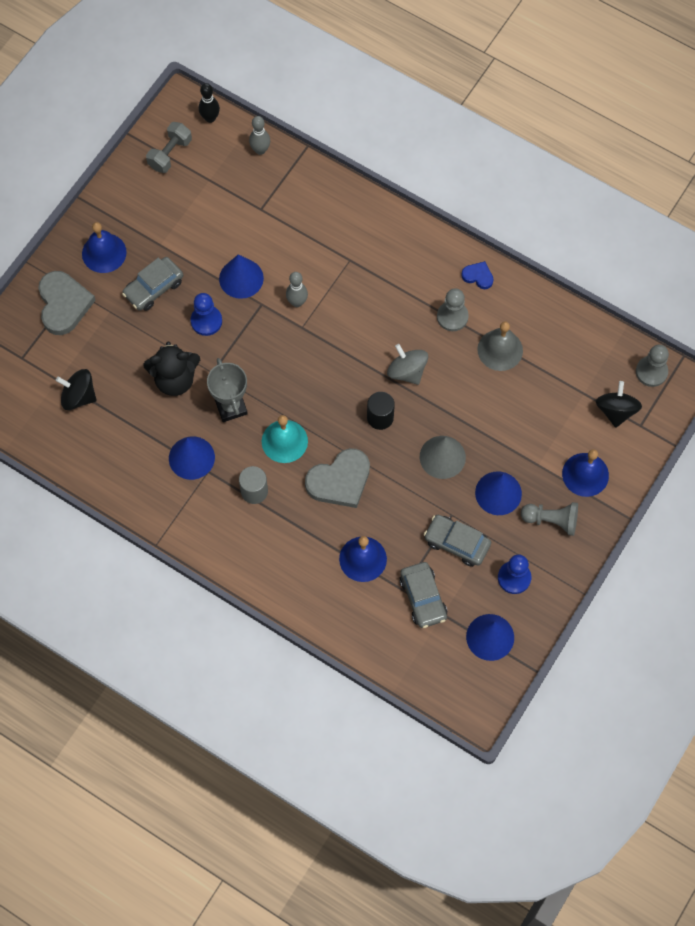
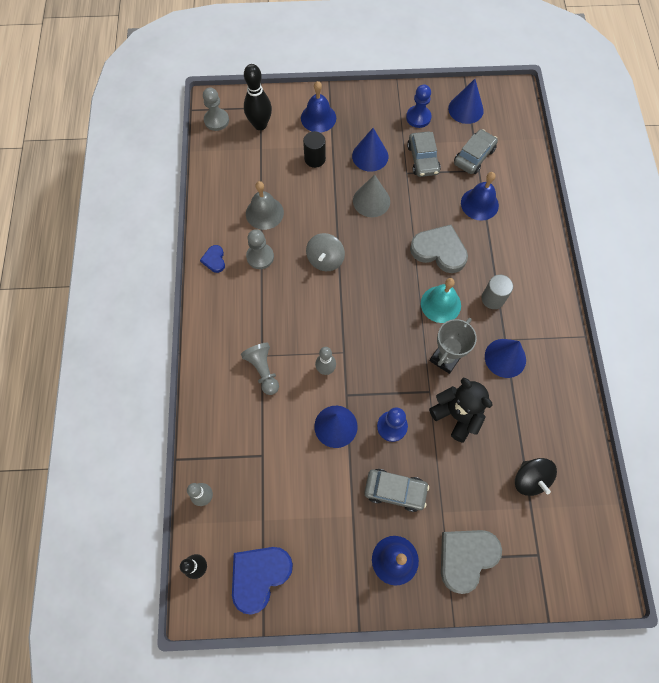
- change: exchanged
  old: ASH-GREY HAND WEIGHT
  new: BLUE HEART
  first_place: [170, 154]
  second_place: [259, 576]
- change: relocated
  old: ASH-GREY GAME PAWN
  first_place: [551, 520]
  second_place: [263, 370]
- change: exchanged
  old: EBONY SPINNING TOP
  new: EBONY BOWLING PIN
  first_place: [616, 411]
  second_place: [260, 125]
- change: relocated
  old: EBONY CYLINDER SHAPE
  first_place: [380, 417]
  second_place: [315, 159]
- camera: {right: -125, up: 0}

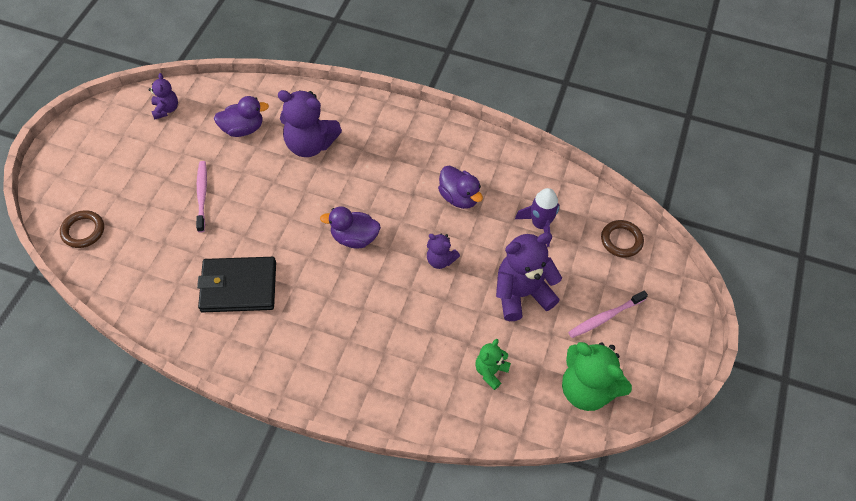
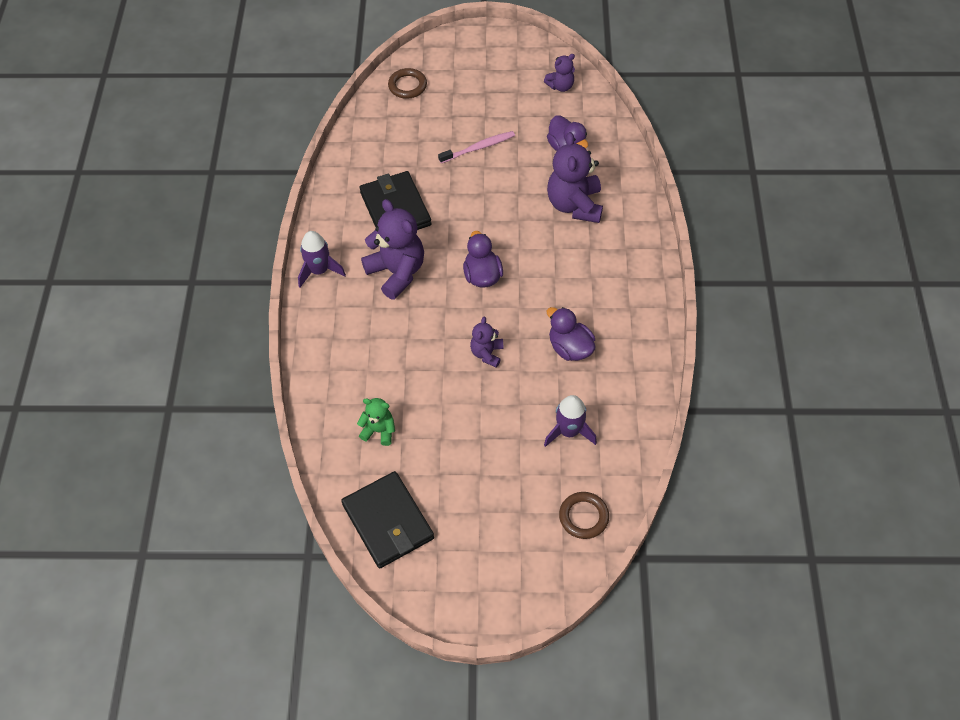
- change: appeared
  new: ROYAL PURPLE ROCKET
  second_place: [319, 270]
- change: exchanged
  old: EMERALD TEDDY
  new: EBONY CARD WALLET
  first_place: [587, 389]
  second_place: [388, 521]
- change: relocated
  old: ROYAL PURPLE TEDDY
  first_place: [521, 294]
  second_place: [397, 272]
- change: spun
  old: ROYAL PURPLE DUCK
  first_place: [459, 197]
  second_place: [570, 348]
  degrees: 105
- change: missing
  old: PINK TOOTH BRUSH
  first_place: [605, 317]
- camera: {right: 75, up: 0}

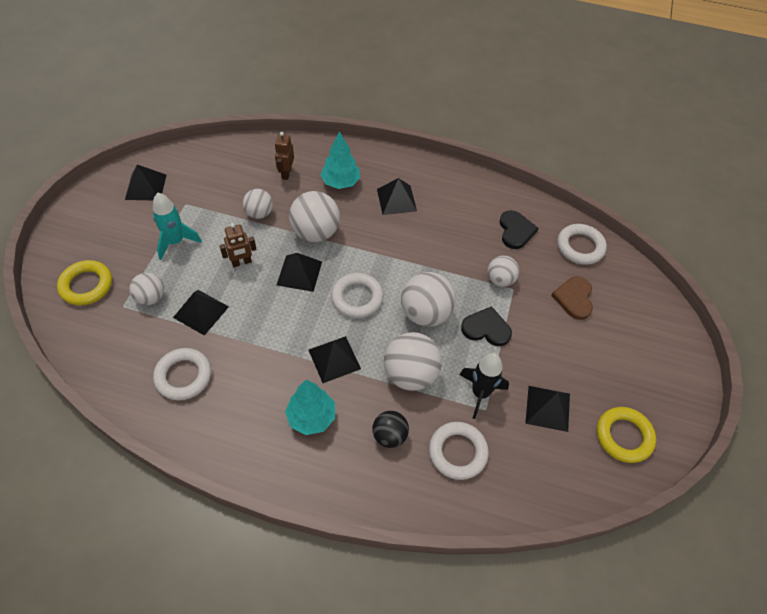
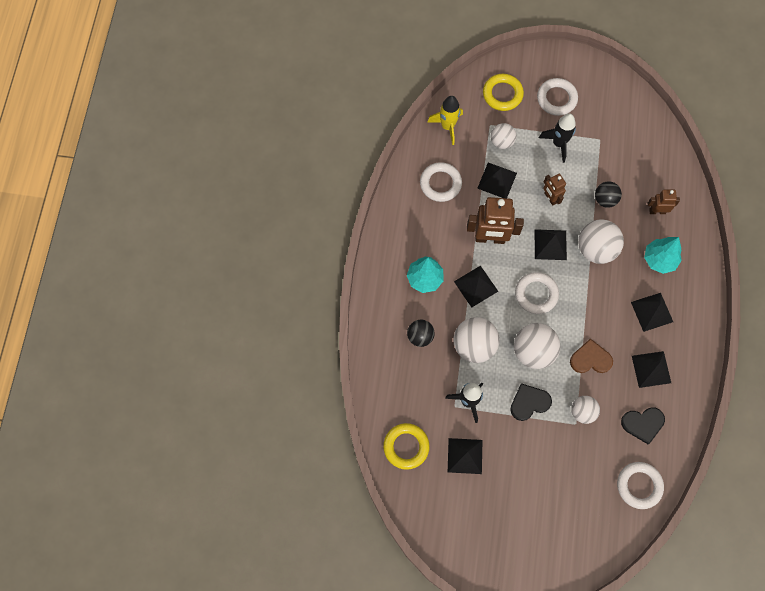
- change: relocated
  old: BRIGHT YELLOW RING
  first_place: [624, 436]
  second_place: [406, 446]
- change: appeared
  new: BRIGHT YELLOW ROCKET
  second_place: [447, 126]
- change: appeared
  new: DARK BROWN ROBOT FIGURE
  second_place: [490, 238]
- change: spun
  old: EBONY HEART
  first_place: [486, 328]
  second_place: [529, 402]
  degrees: -120
- change: relocated
  old: WHITE RING
  first_place: [457, 452]
  second_place: [556, 99]
- change: colour
  old: TEAL ROCKET
  new: EBONY ROCKET
  first_place: [176, 242]
  second_place: [558, 143]
- change: relocated
  old: DARK BROWN HEART
  first_place: [574, 298]
  second_place: [590, 359]
- change: colour
  old: WHITE BALL
  new: EBONY BALL
  first_place: [259, 213]
  second_place: [605, 199]
- change: relocated
  old: EBONY PYRAMID SHAPE
  first_place: [145, 187]
  second_place: [651, 369]
- camera: {right: 85, up: 15}

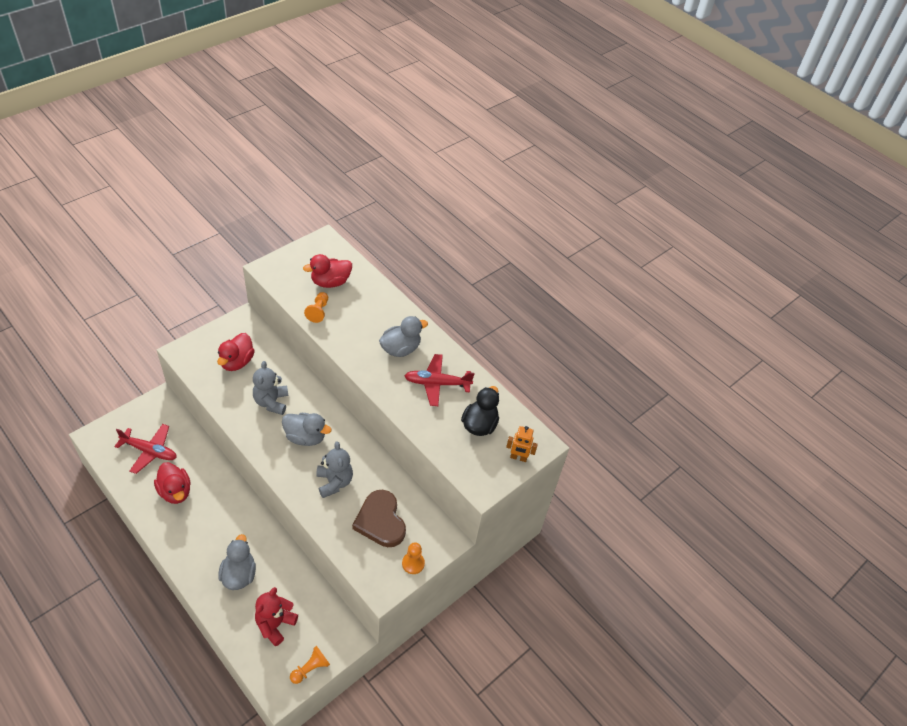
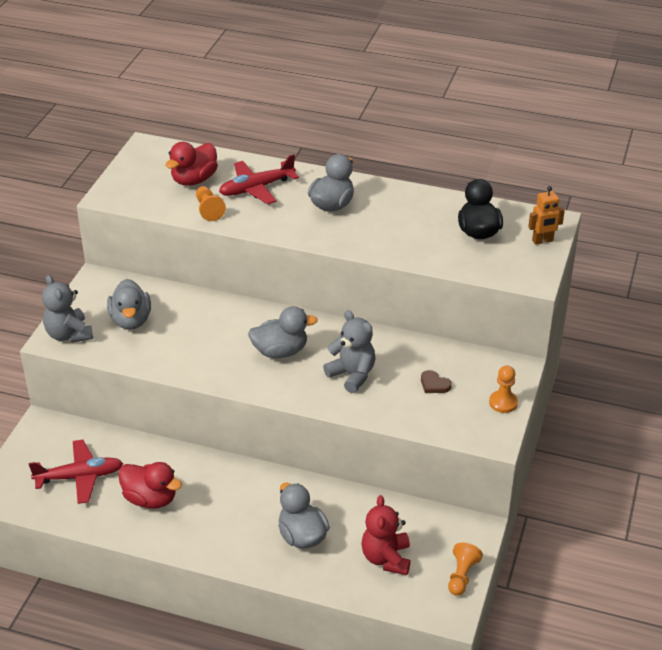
- change: relocated
  old: ASH-GREY TEDDY
  first_place: [271, 402]
  second_place: [69, 334]
- change: colour
  old: CRIMSON DUCK
  new: ASH-GREY DUCK
  first_place: [237, 362]
  second_place: [131, 320]
- change: relocated
  old: CRIMSON TOY PLANE
  first_place: [437, 383]
  second_place: [256, 188]
- change: size
  old: DARK BROWN HEART
  first_place: [380, 521]
  second_place: [434, 384]
  factor: 0.43
- camera: {right: -25, up: -10}

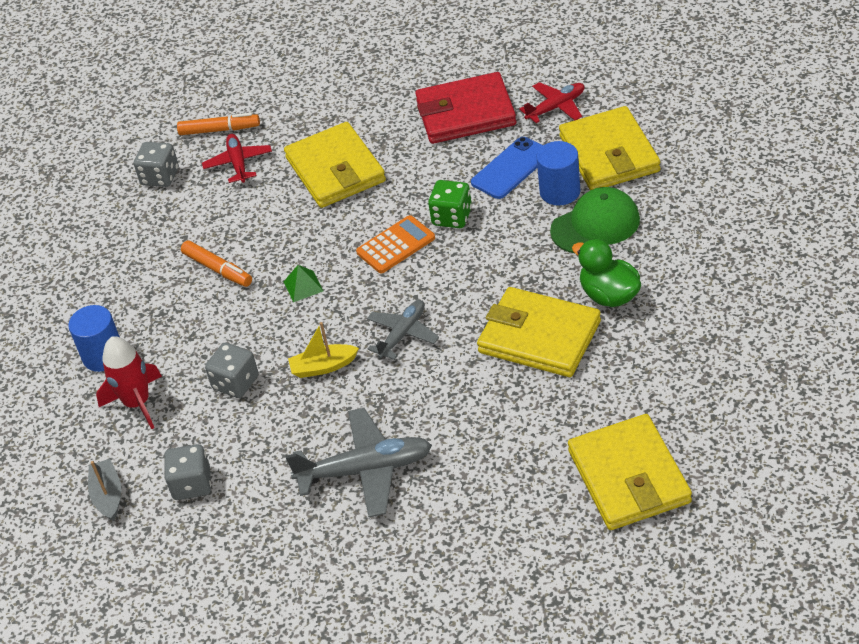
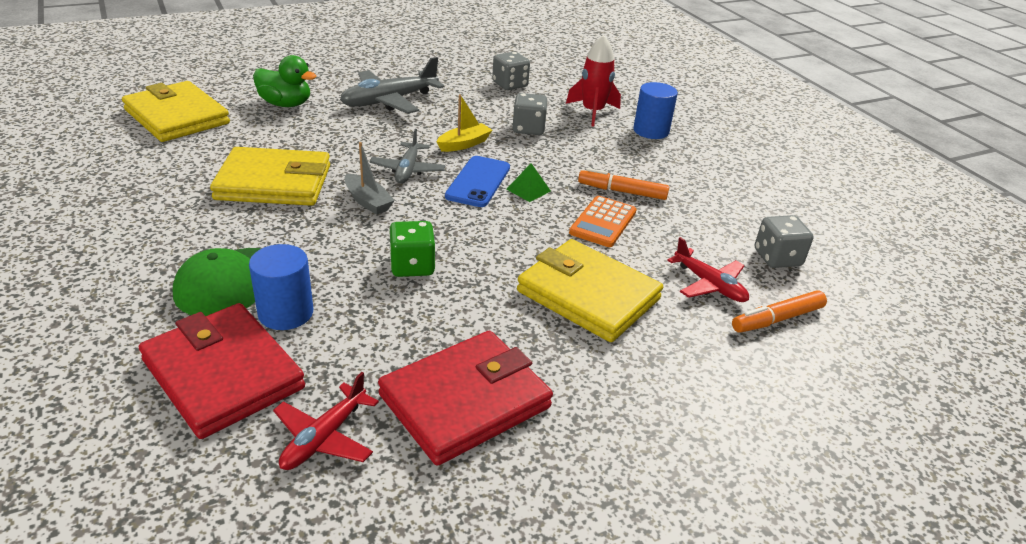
- change: colour
  old: BRIGHT YELLOW CARD WALLET
  new: CRIMSON CARD WALLET
  first_place: [609, 154]
  second_place: [223, 374]
- change: relocated
  old: EMERALD DUCK
  first_place: [609, 295]
  second_place: [286, 104]
- change: relocated
  old: ASH-GREY TOY BOAT
  first_place: [108, 495]
  second_place: [368, 201]
- change: relocated
  old: BLUE MOBILE PHONE
  first_place: [511, 168]
  second_place: [478, 182]
- change: relocated
  old: ORANGE ADDING MACHINE
  first_place: [396, 245]
  second_place: [603, 222]
- camera: {right: 145, up: -10}

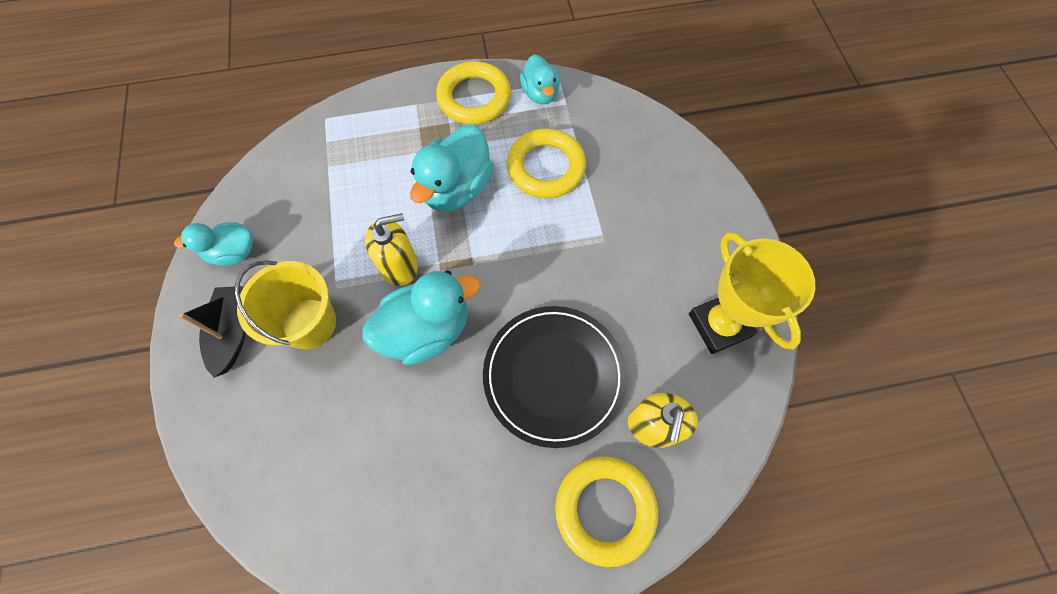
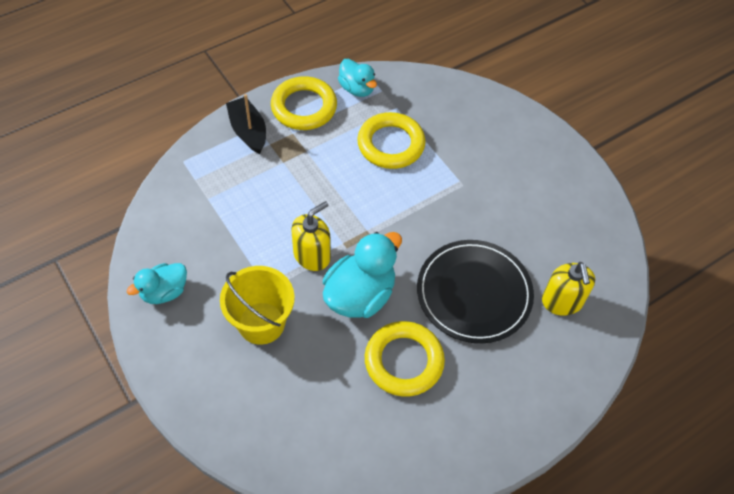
- change: relocated
  old: EBONY TOY BOAT
  first_place: [233, 332]
  second_place: [248, 131]
- change: relocated
  old: BRIGHT YELLOW RING
  first_place: [605, 509]
  second_place: [404, 361]
- change: missing
  old: TEAL DUCK
  first_place: [456, 188]
- change: missing
  old: BRIGHT YELLOW PRIZE CUP
  first_place: [719, 325]
- camera: {right: -25, up: -10}

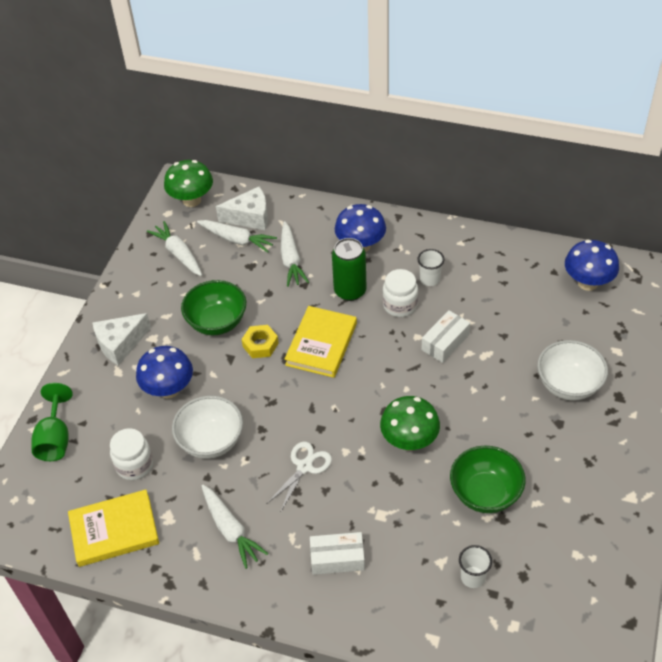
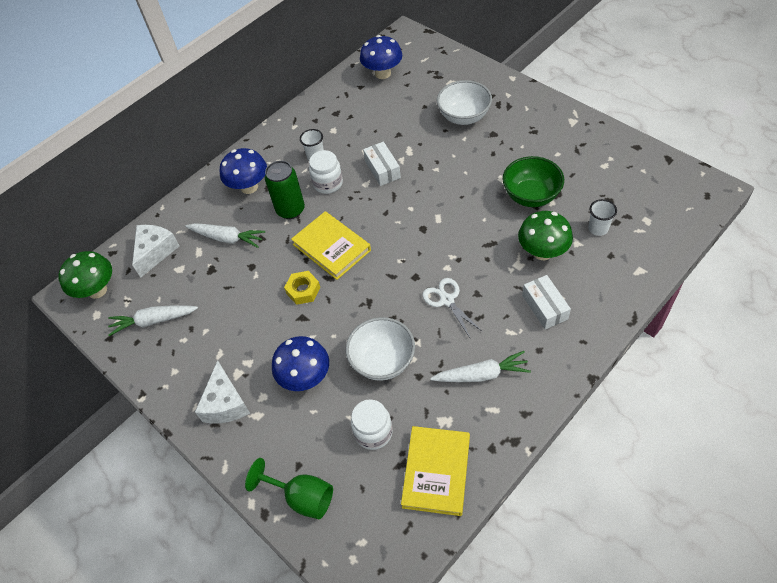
- change: relocated
  old: EMERALD MUSHROOM
  first_place: [409, 441]
  second_place: [542, 252]
- change: spun
  old: WHITE PACKAGE
  first_place: [337, 558]
  second_place: [545, 307]
  degrees: -45
- change: missing
  old: EMERALD BOWL
  first_place: [217, 322]
- change: missing
  old: WHITE CARROT
  first_place: [237, 240]
- camera: {right: -60, up: 5}

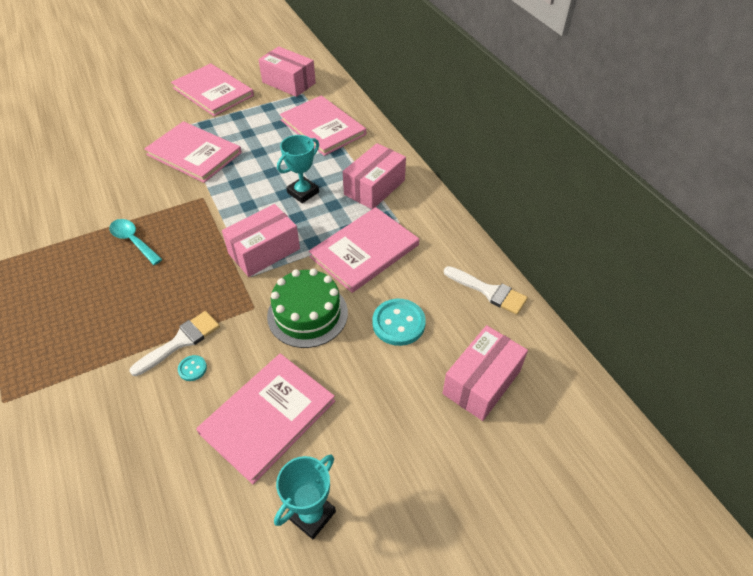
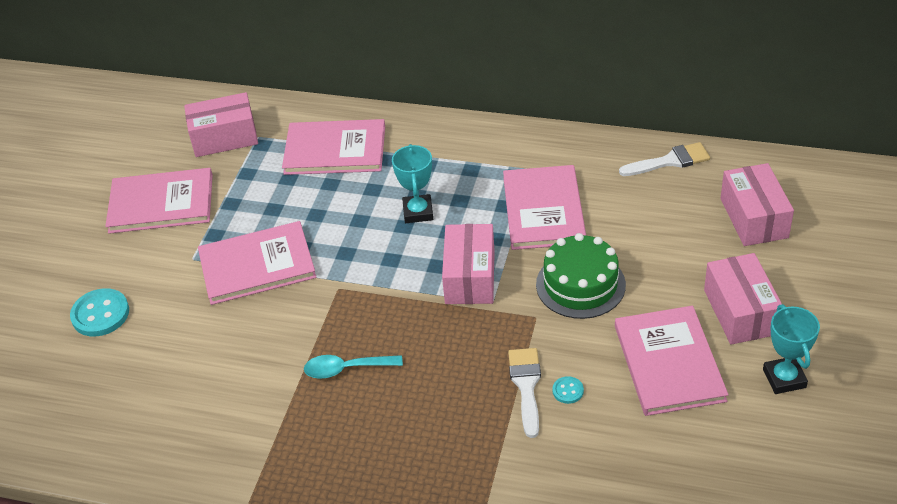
- change: relocated
  old: TEAL BUTTON
  first_place: [398, 323]
  second_place: [100, 314]
- change: relocated
  old: PINK PACKAGE
  first_place: [374, 187]
  second_place: [740, 312]
- camera: {right: -45, up: -5}

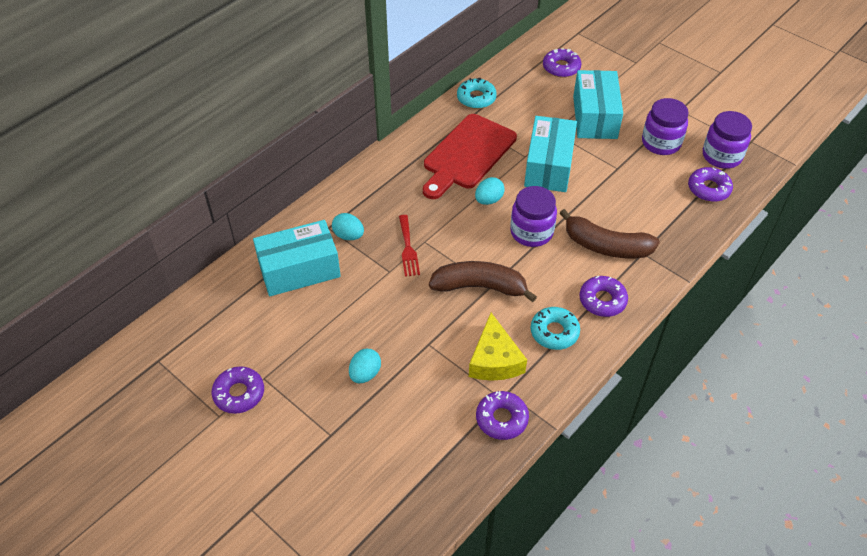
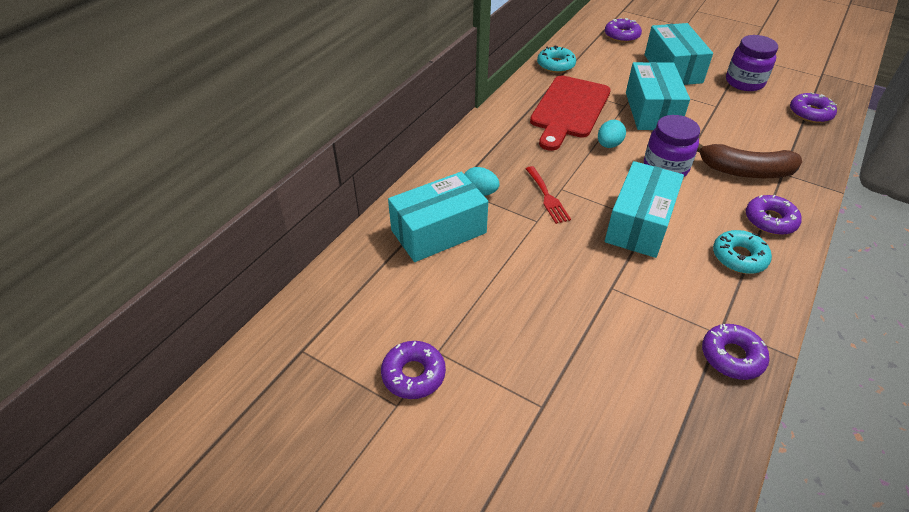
- change: exchanged
  old: DARK BROWN BANANA FRUIT
  new: TEAL PACKAGE
  first_place: [480, 287]
  second_place: [639, 224]
- change: missing
  old: TEAL EGG SHAPE
  first_place: [365, 374]
- change: missing
  old: BRIGHT YELLOW CHEESE
  first_place: [494, 360]
- change: missing
  old: ROYAL PURPLE JAR
  first_place: [721, 156]
- camera: {right: -10, up: -5}

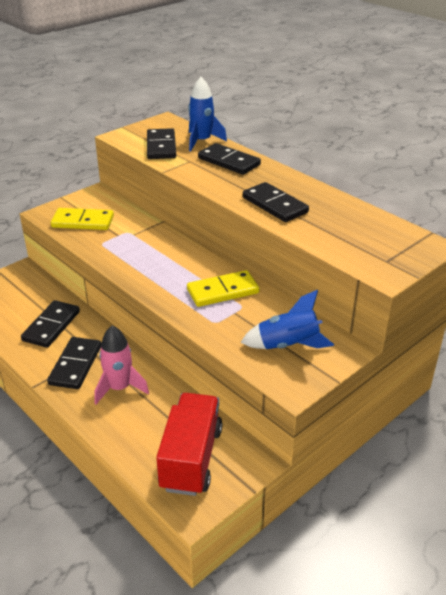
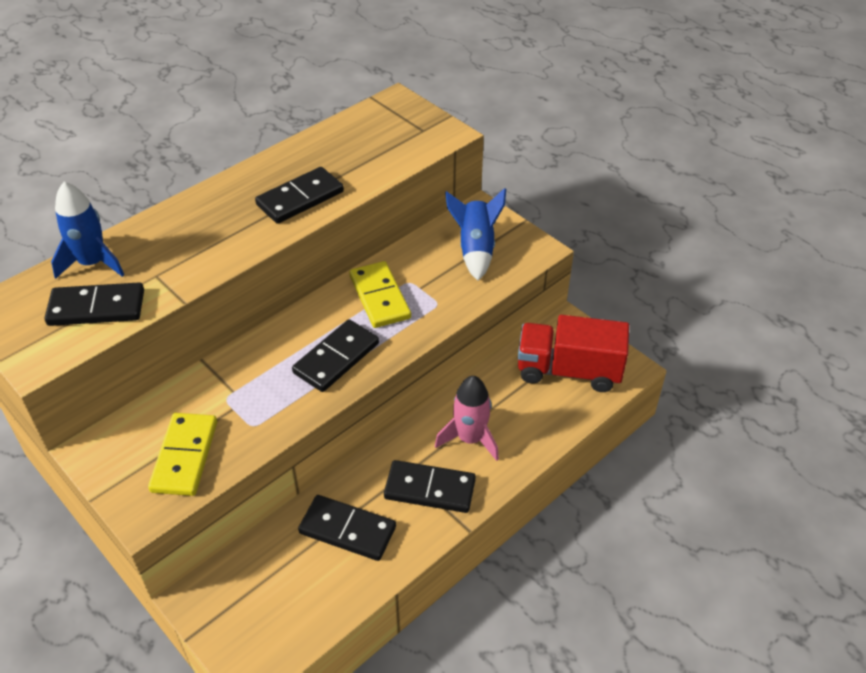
- change: relocated
  old: EBONY DOMINO PIECE
  first_place: [229, 162]
  second_place: [336, 358]
- camera: {right: -90, up: 10}

